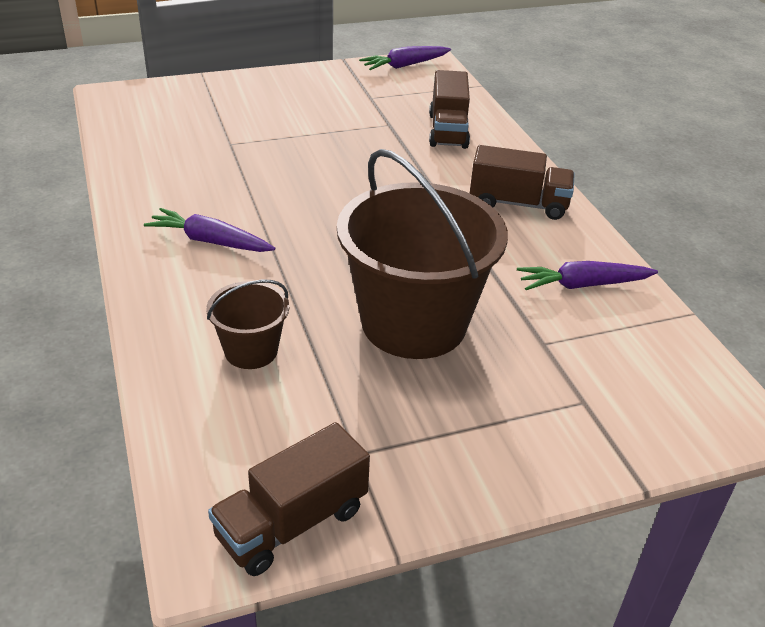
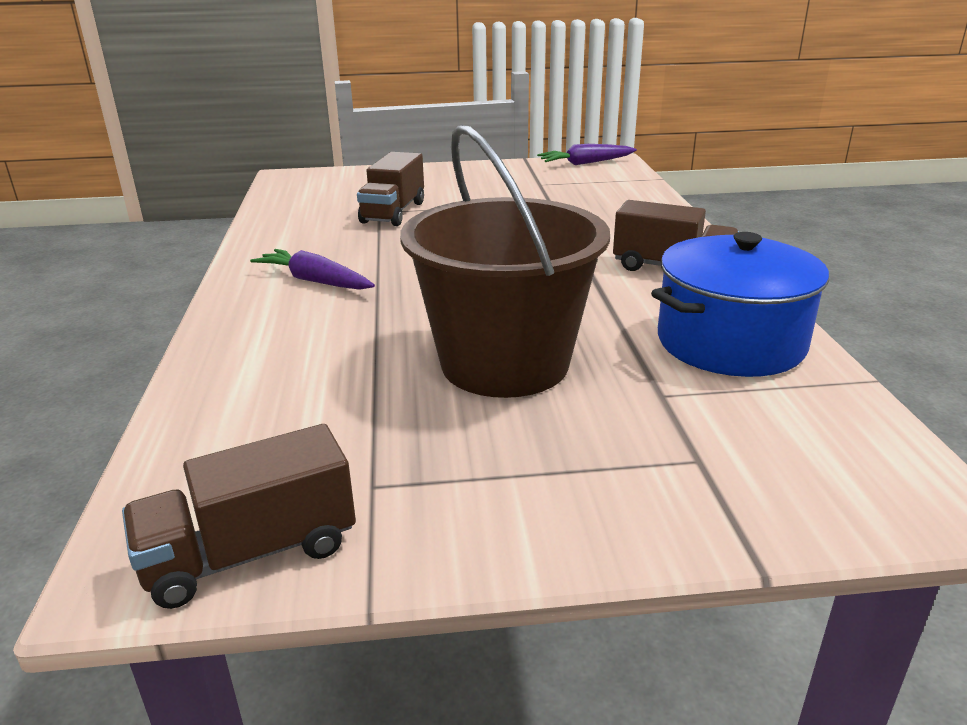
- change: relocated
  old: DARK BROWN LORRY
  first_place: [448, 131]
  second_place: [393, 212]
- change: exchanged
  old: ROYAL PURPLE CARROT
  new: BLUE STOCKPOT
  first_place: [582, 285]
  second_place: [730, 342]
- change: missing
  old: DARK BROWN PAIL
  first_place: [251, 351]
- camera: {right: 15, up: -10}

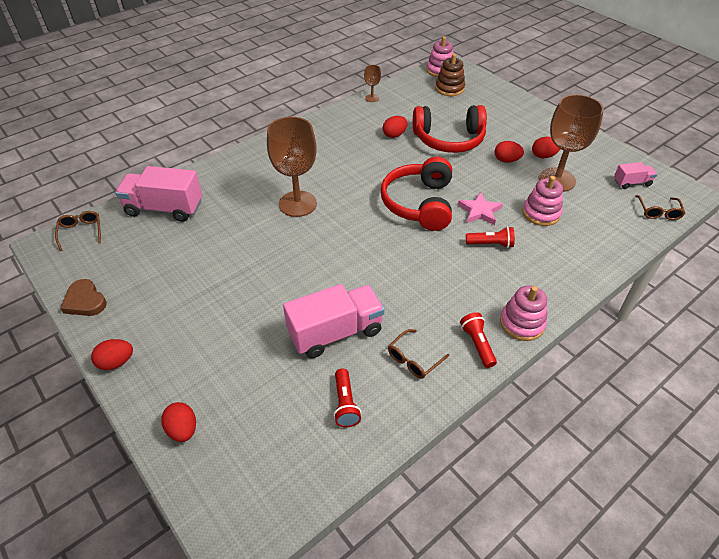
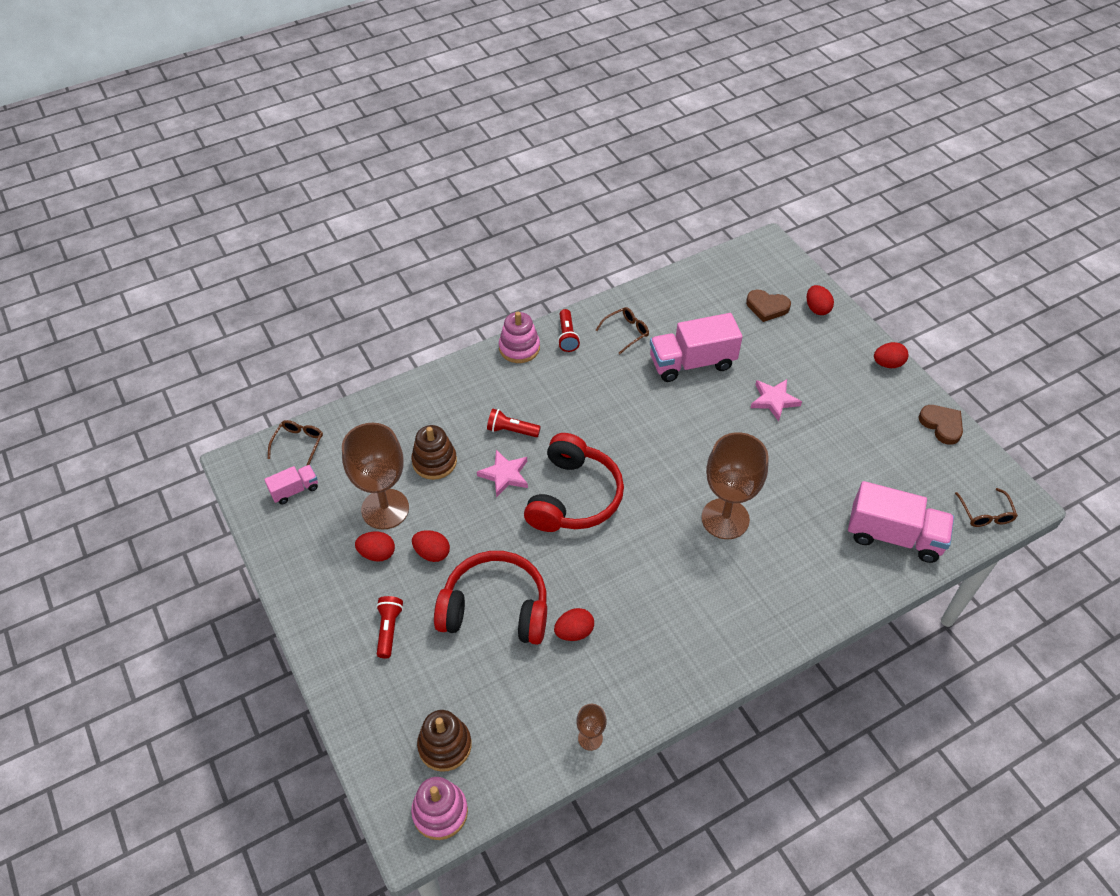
- change: spun
  old: PINK LORRY
  first_place: [632, 183]
  second_place: [294, 490]
  degrees: 150
- change: relocated
  old: CRIMSON TORCH
  first_place: [345, 404]
  second_place: [389, 629]
- change: colour
  old: PINK STACKING RINGS
  new: DARK BROWN STACKING RINGS
  first_place: [541, 213]
  second_place: [434, 461]
- change: appeared
  new: DARK BROWN HEART
  second_place: [767, 307]
- change: appeared
  new: PINK FIVE-POINTED STAR
  second_place: [774, 400]
- camera: {right: -170, up: 5}

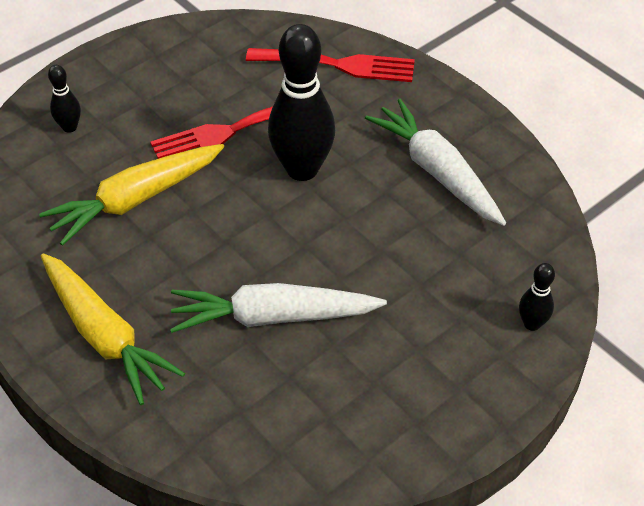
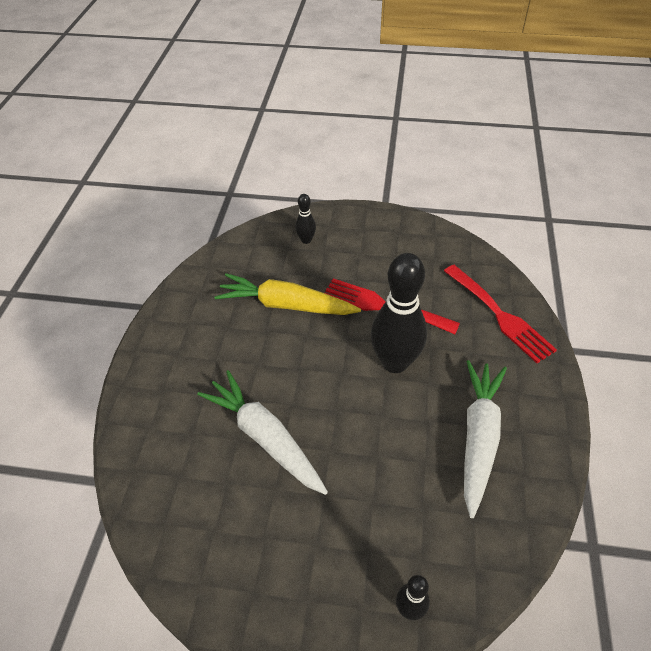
- change: missing
  old: BRIGHT YELLOW CARROT
  first_place: [105, 335]
- camera: {right: 50, up: 0}

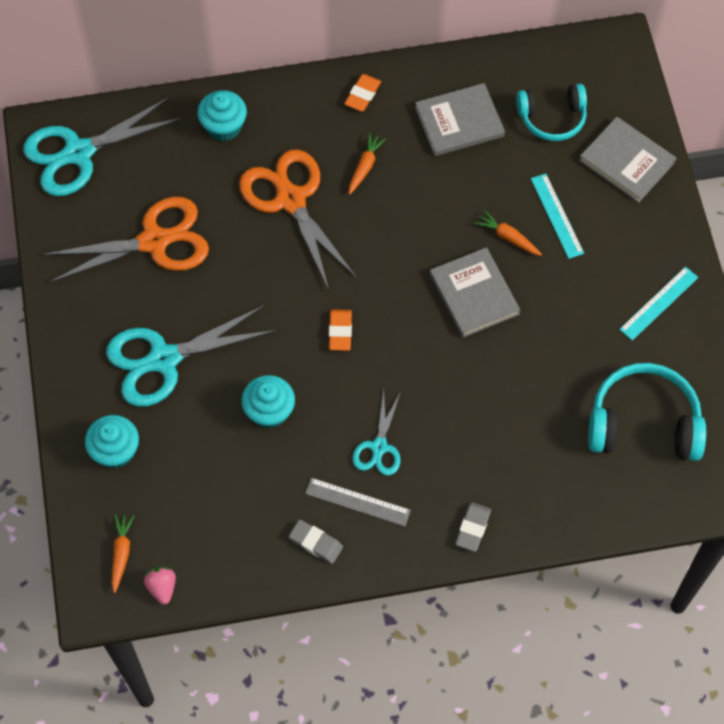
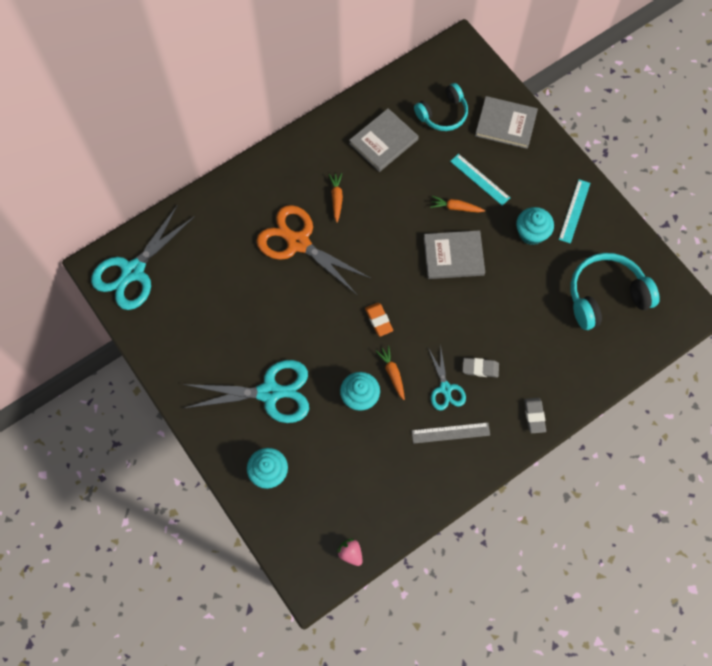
- change: spun
  old: TEAL SHEARS
  first_place: [164, 359]
  second_place: [269, 392]
  degrees: -135
- change: relocated
  old: ORANGE CARROT
  first_place: [121, 553]
  second_place: [392, 373]
- change: spun
  old: ASH-GREY BOOK
  first_place: [474, 294]
  second_place: [453, 256]
  degrees: -45
- change: relocated
  old: ASH-GREY GUM ERASER
  first_place: [316, 543]
  second_place: [480, 368]
- change: relocated
  old: TEAL CUPCAKE
  first_place: [224, 126]
  second_place: [531, 233]
- change: missing
  old: ORANGE SHEARS
  first_place: [154, 241]
- change: missing
  old: ORANGE GUM ERASER
  first_place: [362, 95]
- camera: {right: -25, up: 5}

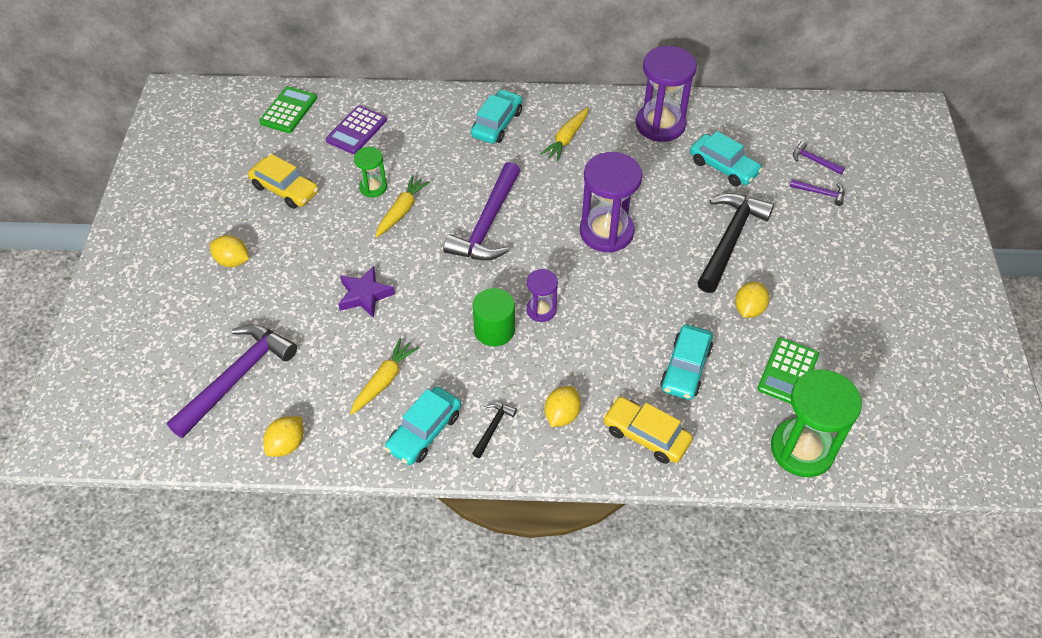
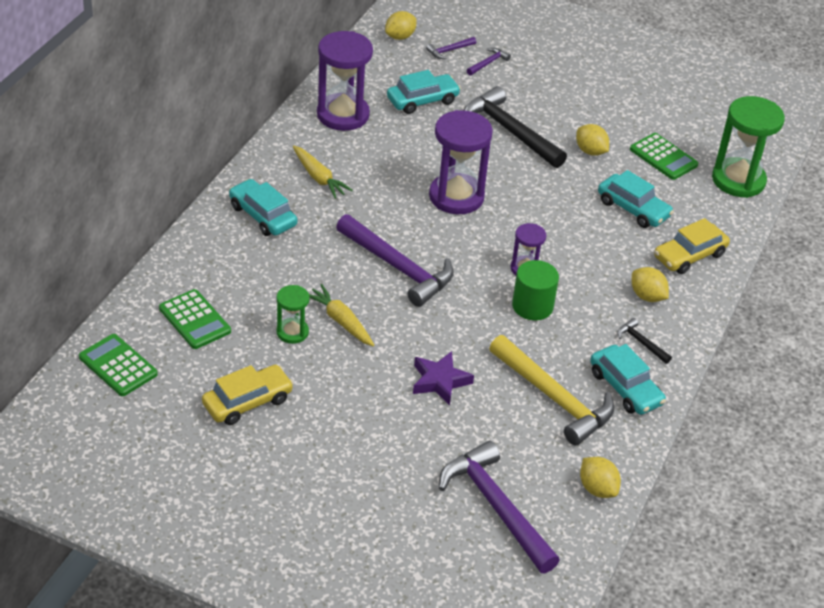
- change: colour
  old: ROYAL PURPLE ADDING MACHINE
  new: EMERALD ADDING MACHINE
  first_place: [356, 130]
  second_place: [195, 320]
- change: relocated
  old: BRIGHT YELLOW LEMON
  first_place: [232, 261]
  second_place: [400, 37]
- change: exchanged
  old: BRIGHT YELLOW CARROT
  new: BRIGHT YELLOW CARPENTER'S HAMMER
  first_place: [384, 380]
  second_place: [554, 398]
- camera: {right: -70, up: -10}

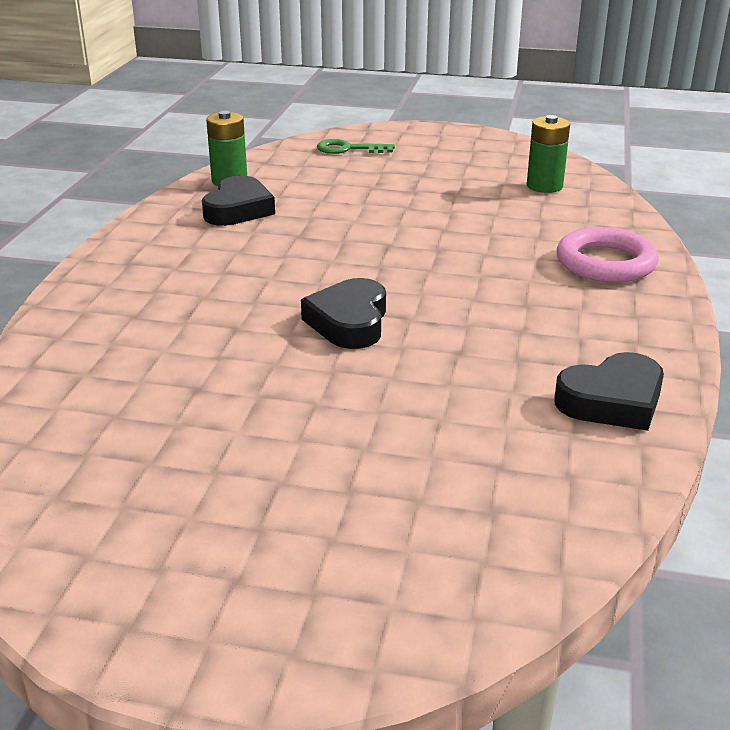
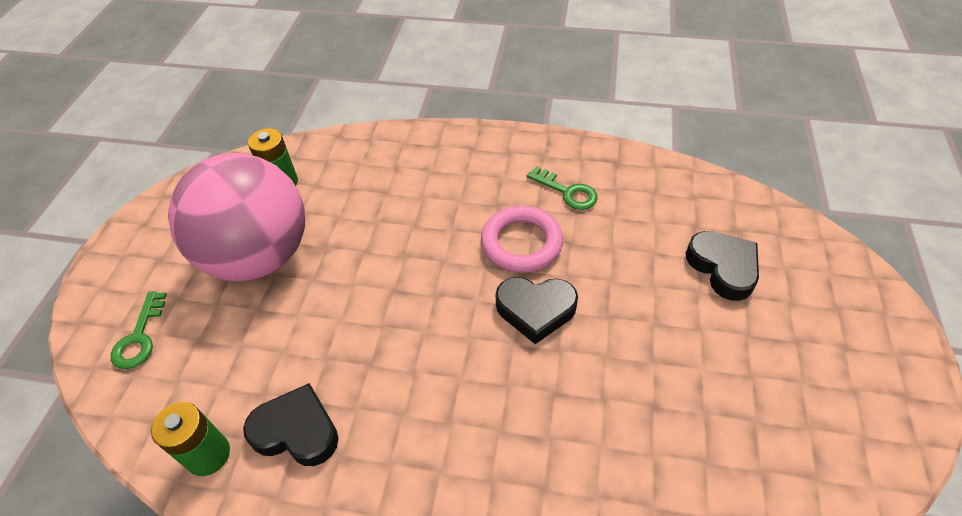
- change: appeared
  new: PINK BALL
  second_place: [259, 256]
- change: relocated
  old: PINK RING
  first_place: [605, 263]
  second_place: [521, 243]
- change: appeared
  new: EMERALD DOOR KEY
  second_place: [567, 192]
- change: relocated
  old: EBONY HEART
  first_place: [612, 401]
  second_place: [723, 268]
- camera: {right: -90, up: 20}

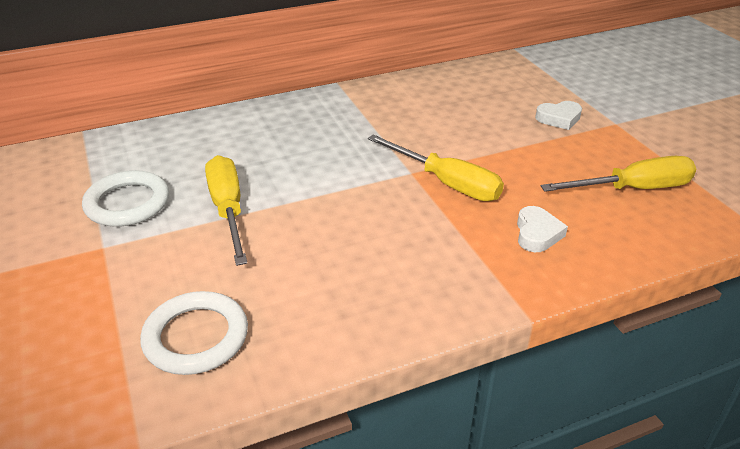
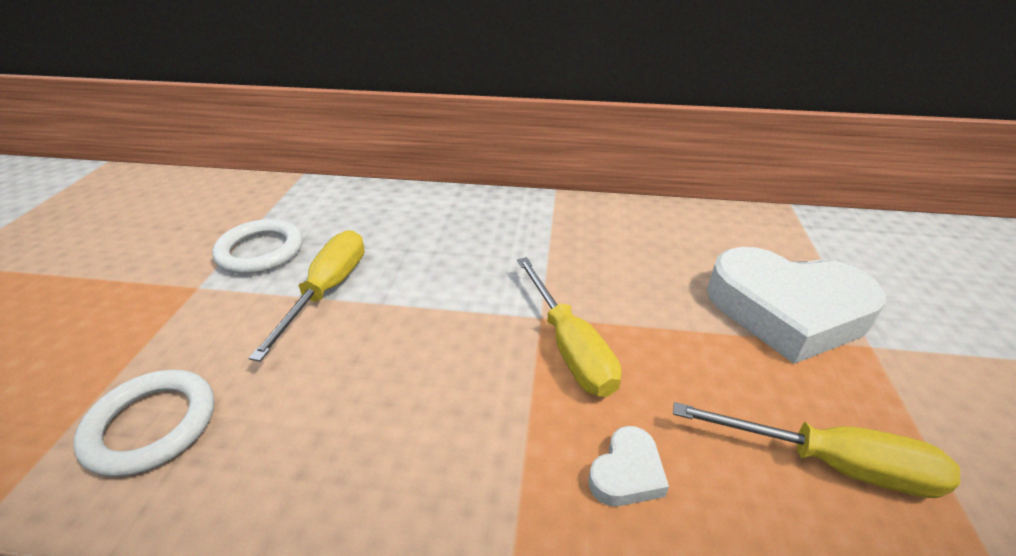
- change: size
  old: WHITE HEART
  first_place: [559, 118]
  second_place: [786, 311]
  factor: 2.43
- camera: {right: 30, up: 0}

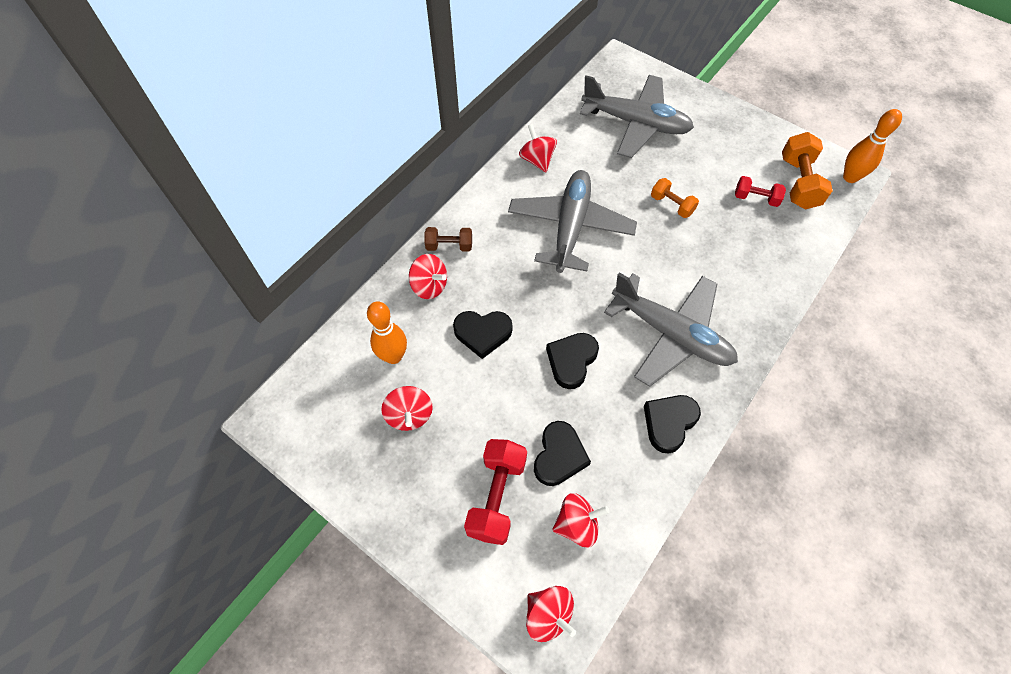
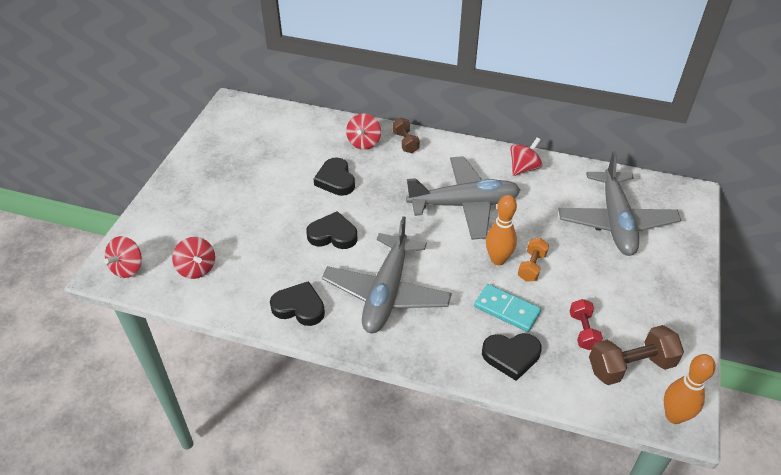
- change: appeared
  new: TEAL DOMINO PIECE
  second_place: [507, 309]
- change: relocated
  old: EBONY HEART
  first_place: [559, 456]
  second_place: [511, 356]
- change: relocated
  old: ORANGE BOWLING PIN
  first_place: [393, 356]
  second_place: [498, 259]
- change: colour
  old: ORANGE HAND WEIGHT
  new: DARK BROWN HAND WEIGHT
  first_place: [798, 183]
  second_place: [630, 366]
- change: missing
  old: CRIMSON SPINNING TOP
  first_place: [409, 415]
- change: missing
  old: CRIMSON HAND WEIGHT
  first_place: [497, 496]
- camera: {right: 70, up: -15}

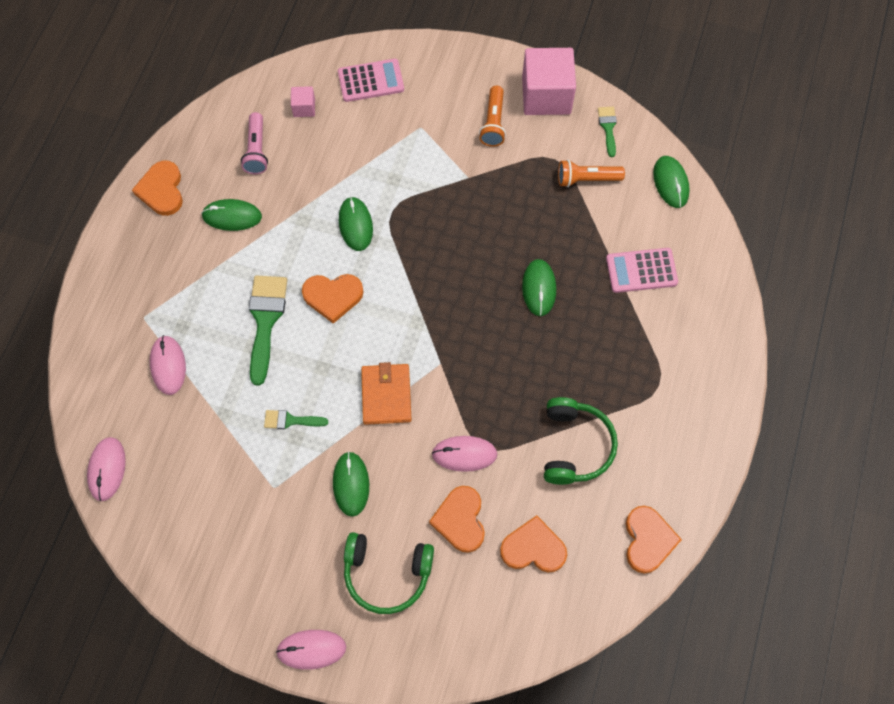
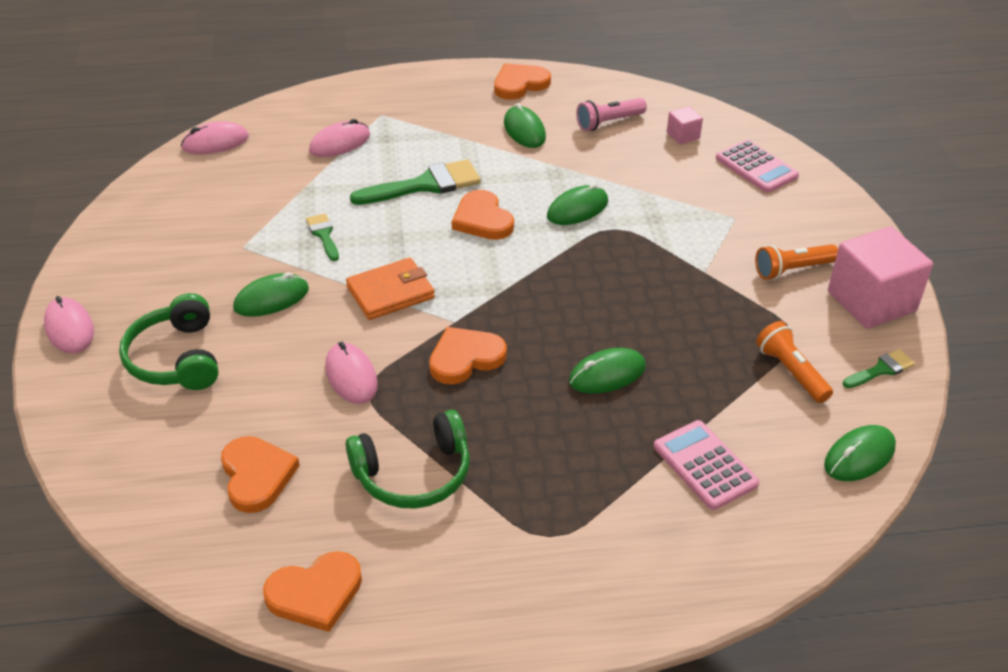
- change: relocated
  old: ORANGE HEART
  first_place: [460, 520]
  second_place: [465, 358]
- camera: {right: 65, up: -25}

